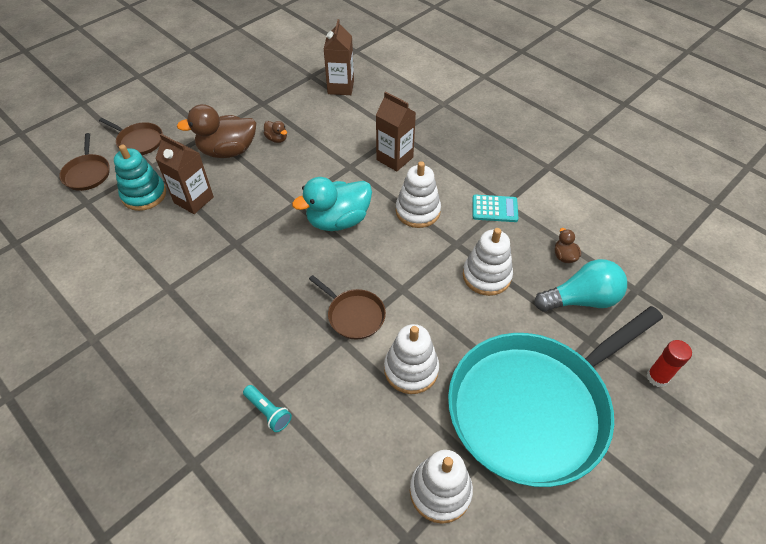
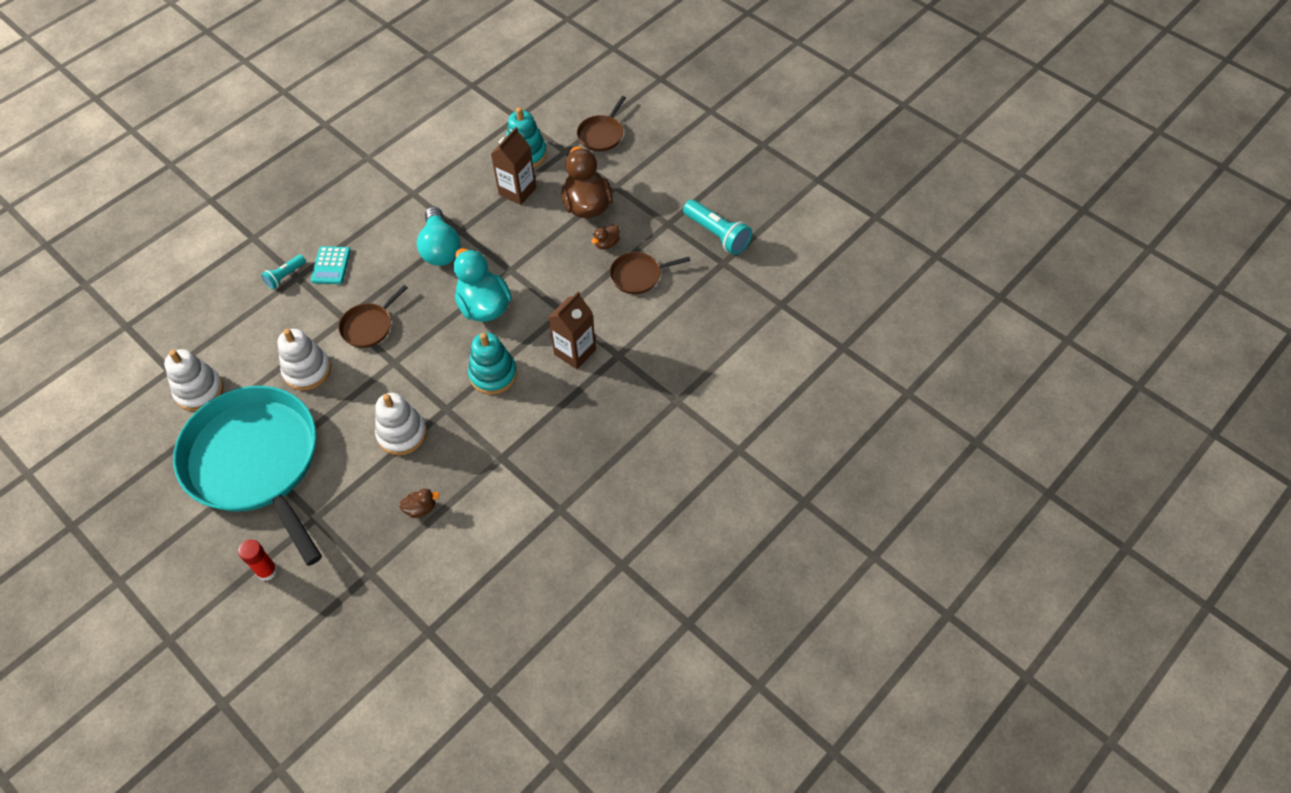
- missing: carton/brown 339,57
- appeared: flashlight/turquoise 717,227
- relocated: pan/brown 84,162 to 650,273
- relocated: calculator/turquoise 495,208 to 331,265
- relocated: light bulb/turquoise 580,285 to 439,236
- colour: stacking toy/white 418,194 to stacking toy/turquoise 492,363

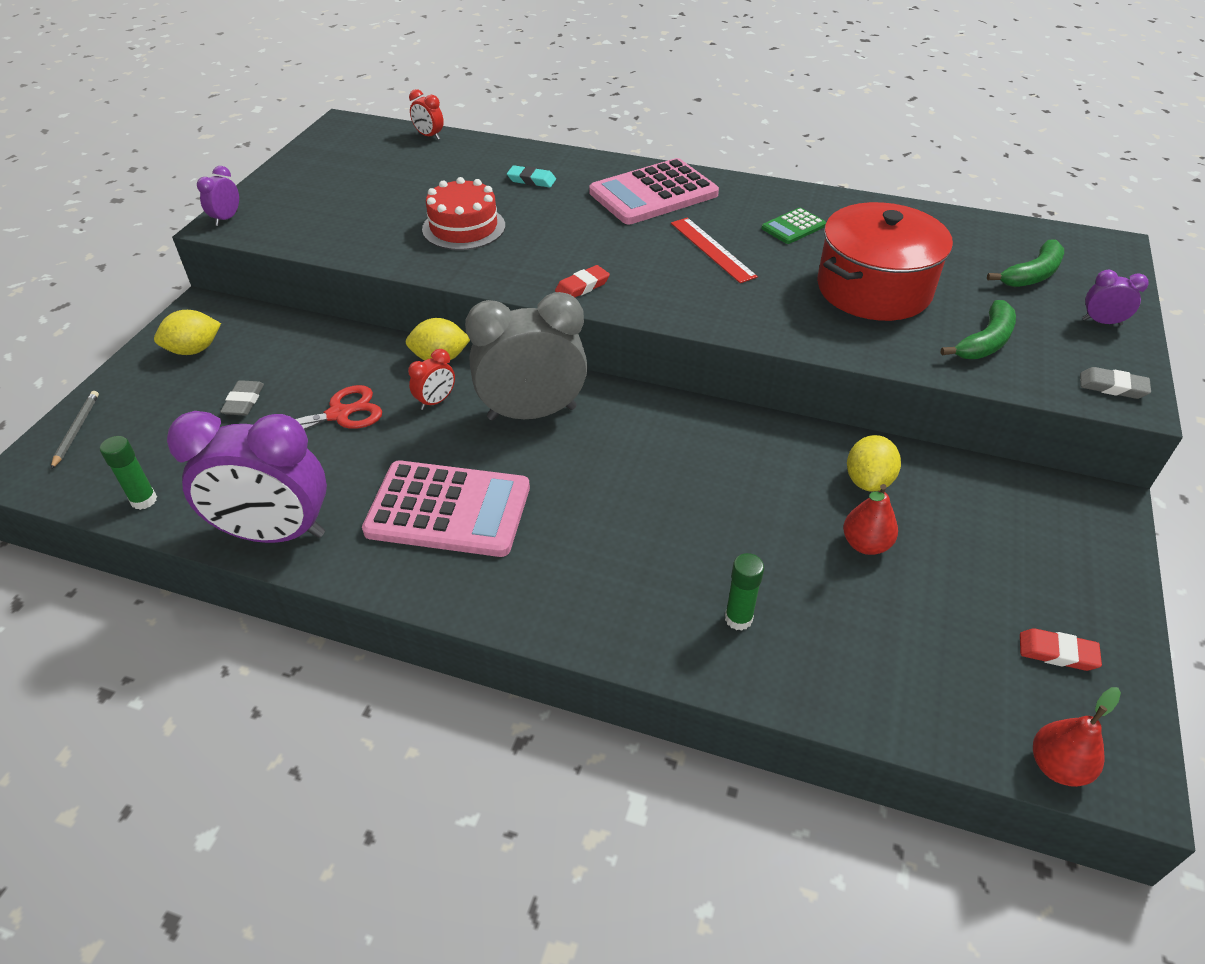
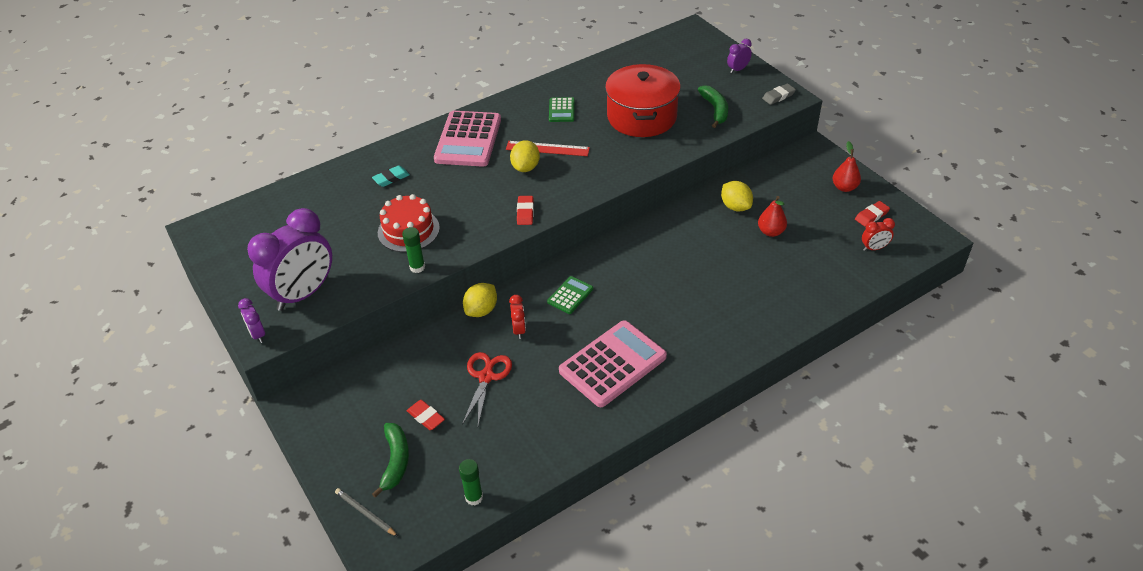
- relocated: lemon/yellow 187,332 to 525,156
- relocated: clock/purple 247,477 to 289,259
- relocated: clock/red 426,114 to 878,234
- relocated: glue stick/green 744,592 to 413,250
- relocated: banana/green 1025,263 to 390,460
- relocated: pear/red 1077,737 to 847,166
- exchanged: clock/grey 526,356 to calculator/green 570,295
- colour: eraser/grey 242,398 to eraser/red 426,415

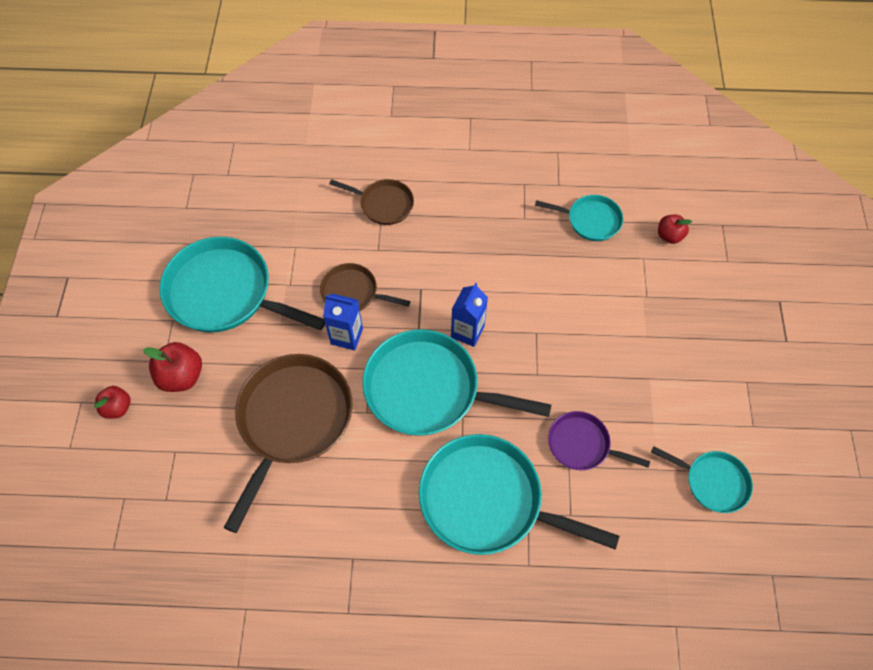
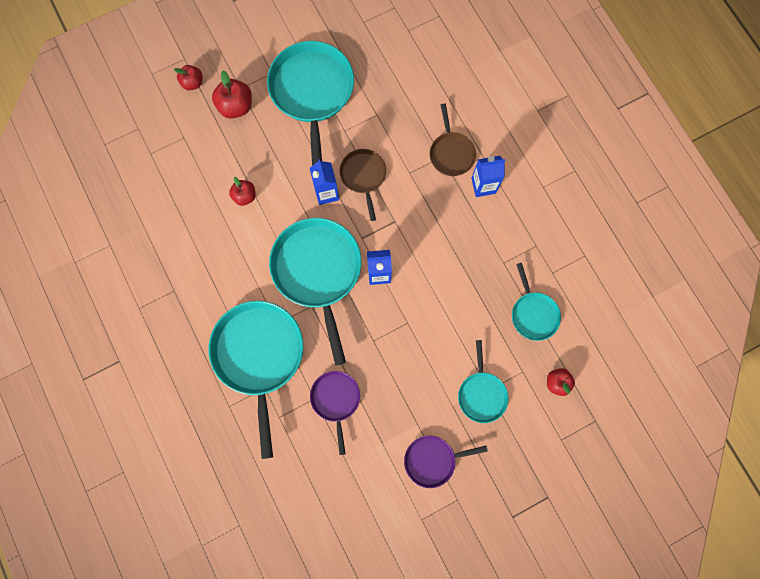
- appeared: pan/purple 446,462
- appeared: carton/blue 488,176
- relocated: pan/turquoise 702,479 to 483,381
- exchanged: pan/brown 288,443 to apple/red 242,191

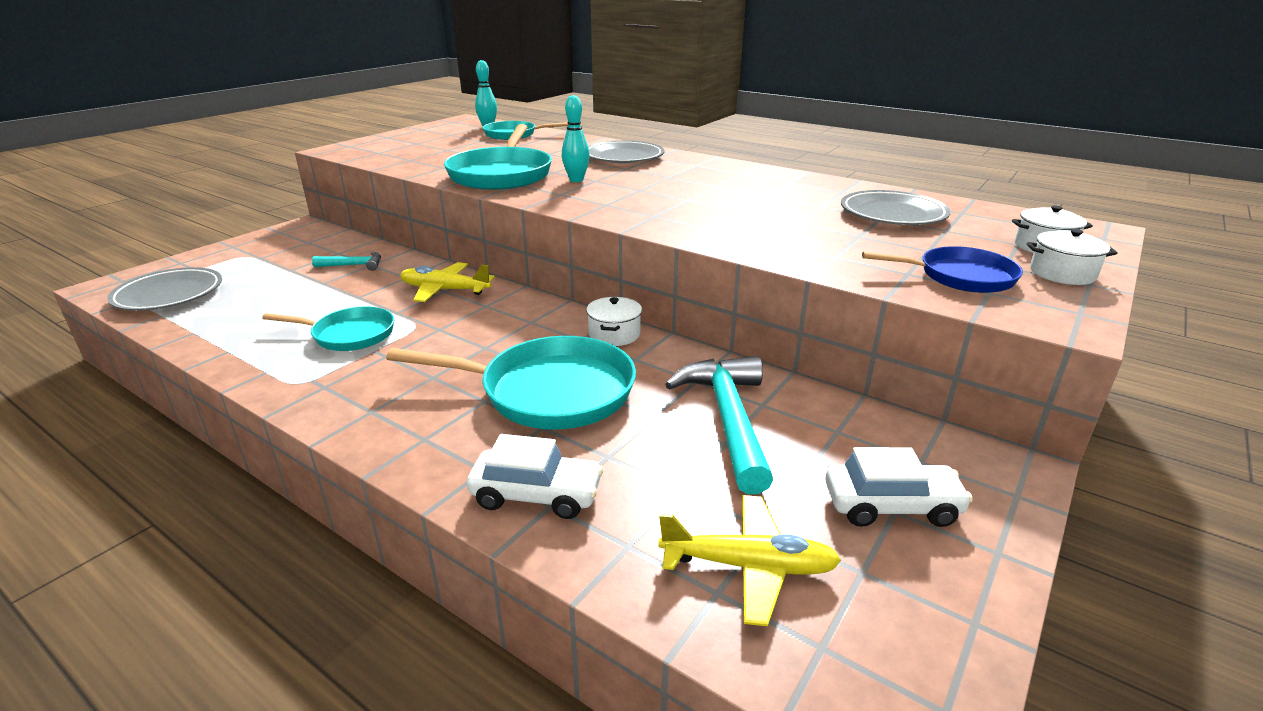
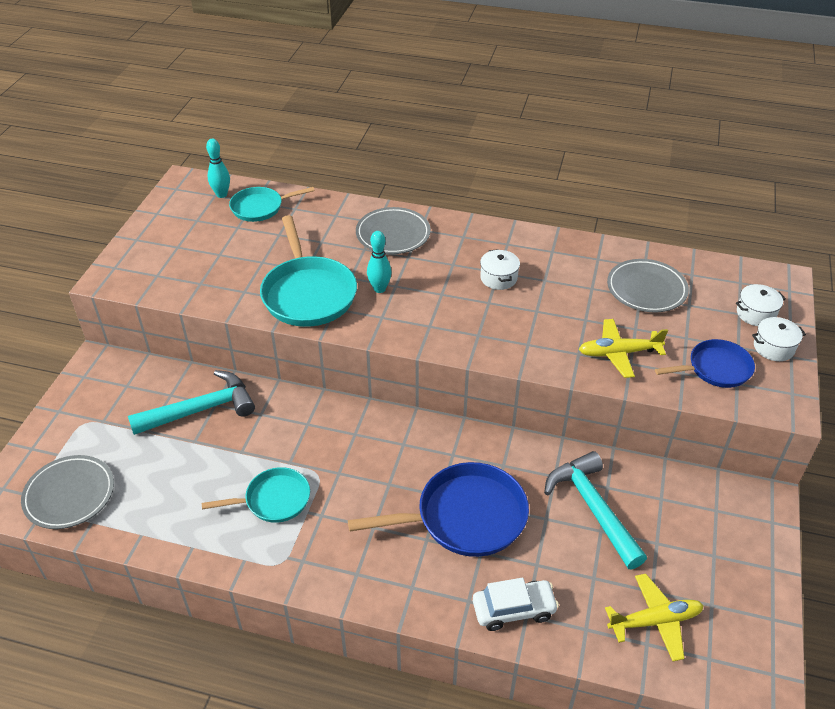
- missing: car/white 899,487
- relocated: plane/yellow 447,282 to 623,348
- relocated: pot/white 614,321 to 500,269
- colour: pan/turquoise 511,382 to pan/blue 438,509
- size: hammer/turquoise 346,261 = 191,402 x1.99

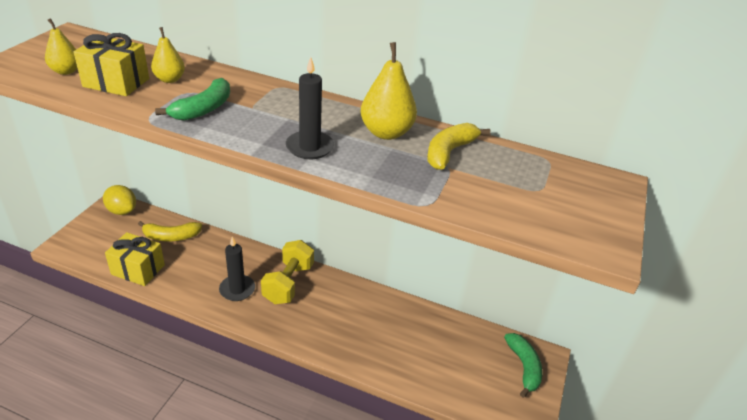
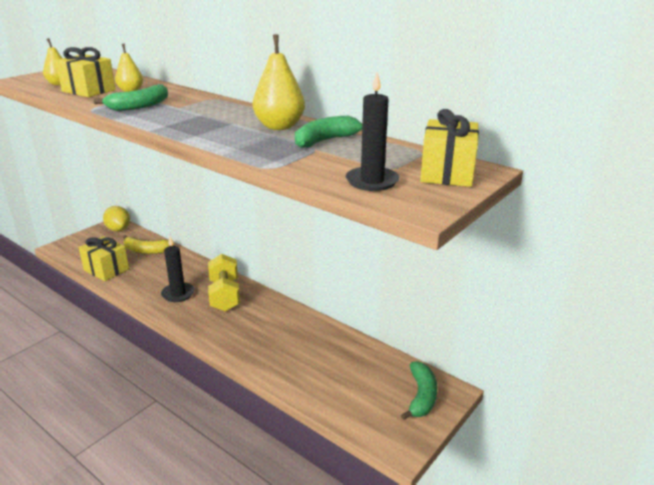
- appeared: gift/yellow 449,148
- relocated: candle/black 310,108 to 372,131
- colour: banana/yellow 459,146 to banana/green 328,132
- spun: dumbbell/yellow 287,272 = 224,283 45 degrees counterclockwise

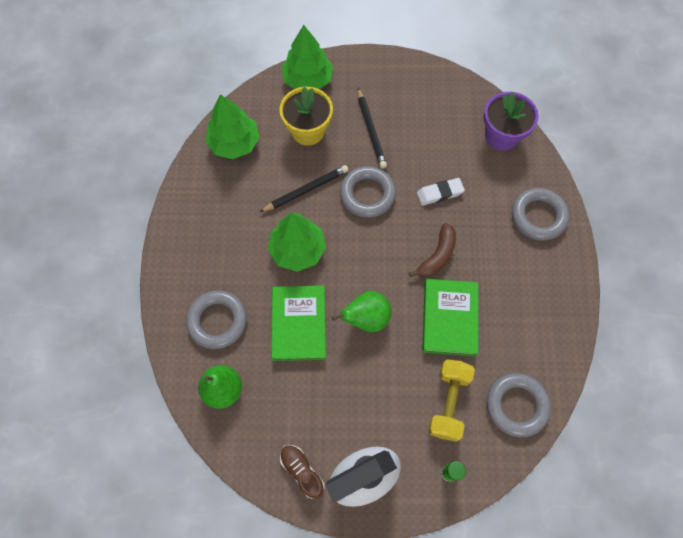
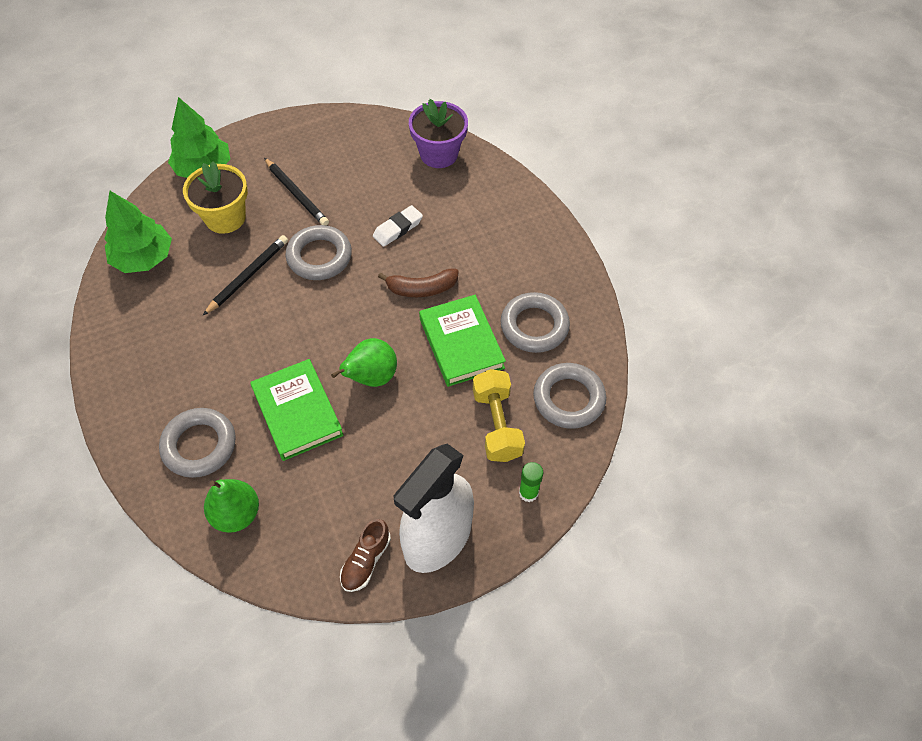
- missing: tree/green 297,242
- relocated: ring/grey 540,214 to 535,322
- spun: shoe/brown 302,472 = 365,555 90 degrees counterclockwise
- spun: banana/brown 432,250 = 418,283 75 degrees clockwise

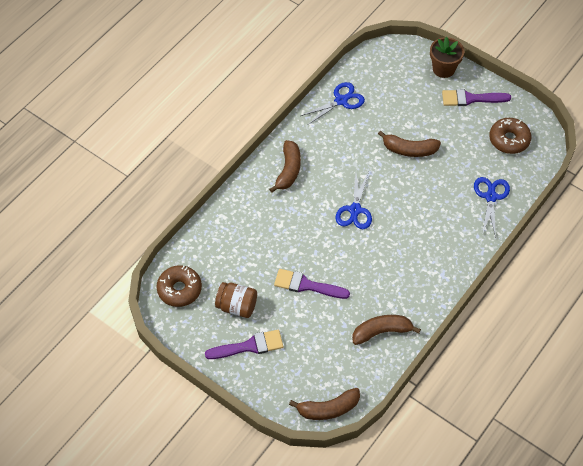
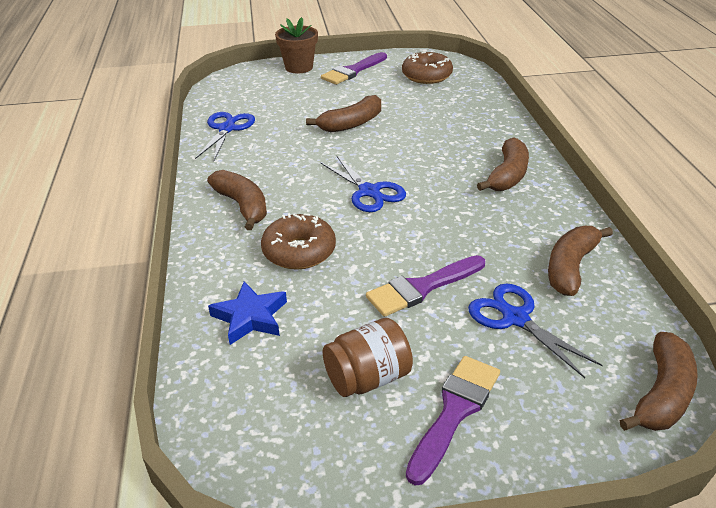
- appeared: star/blue 247,313
- appeared: banana/brown 503,164
- relocated: donut/brown 179,286 to 298,241
- relocated: scissors/blue 492,207 to 535,330

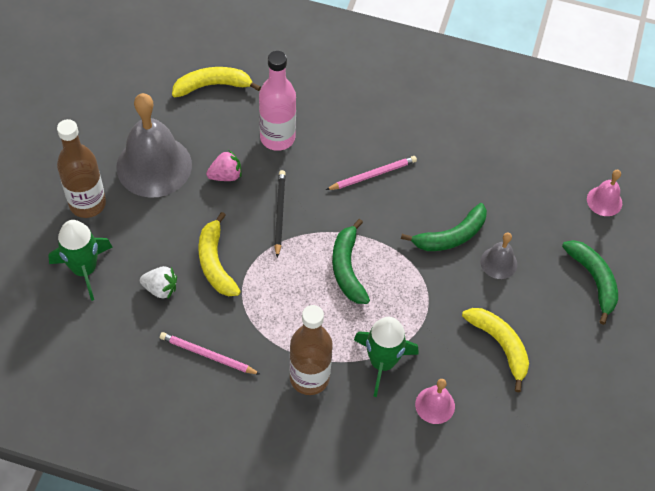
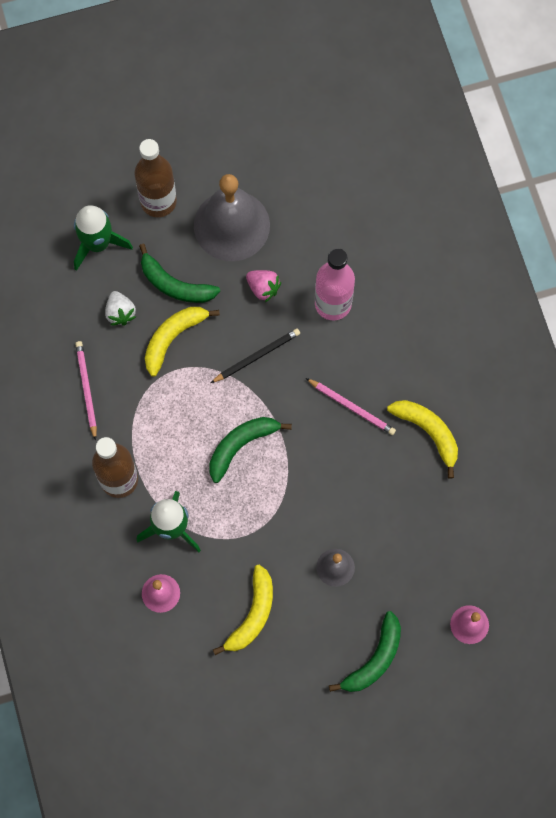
- relocated: banana/yellow 216,82 to 422,439
- relocated: banana/green 444,227 to 179,273

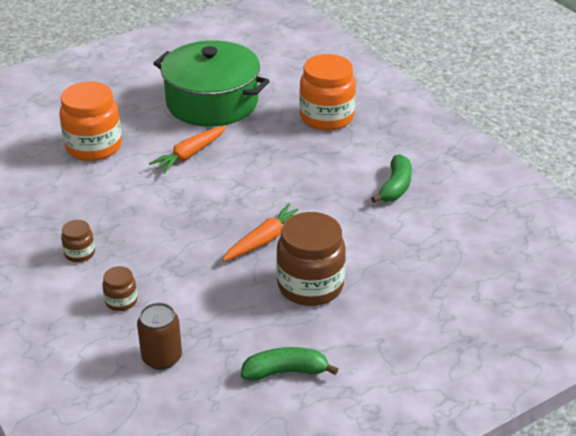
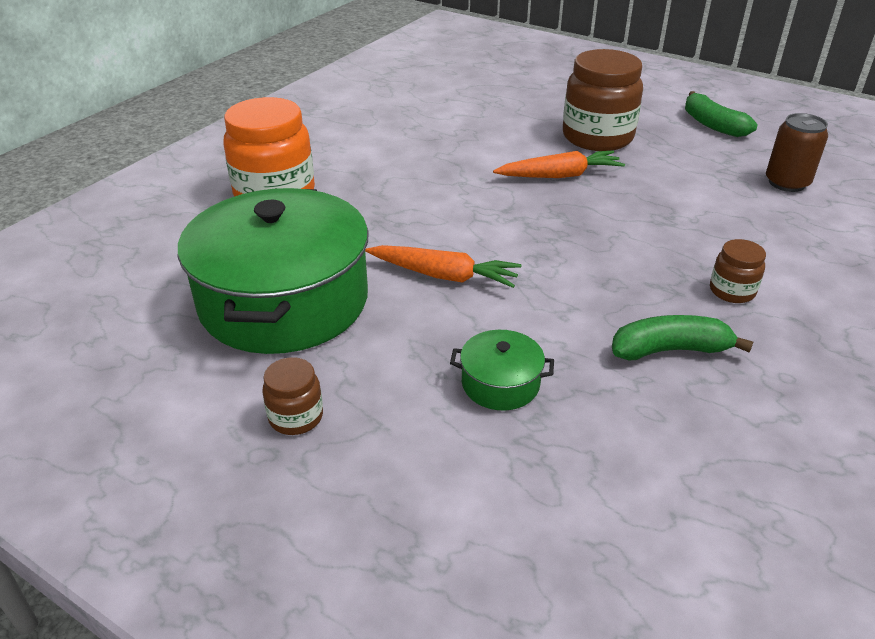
- relocated: jar/brown 119,288 to 292,396
- relocated: banana/green 391,178 to 682,337
- exchanged: jar/orange 91,121 to pot/green 502,370
- spun: carrot/orange 260,232 = 559,164 150 degrees clockwise

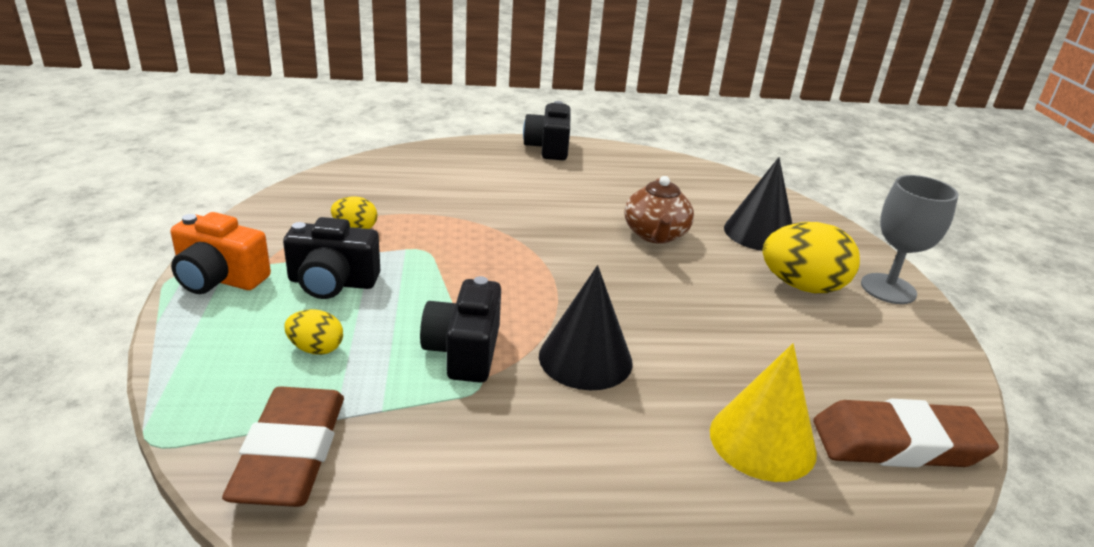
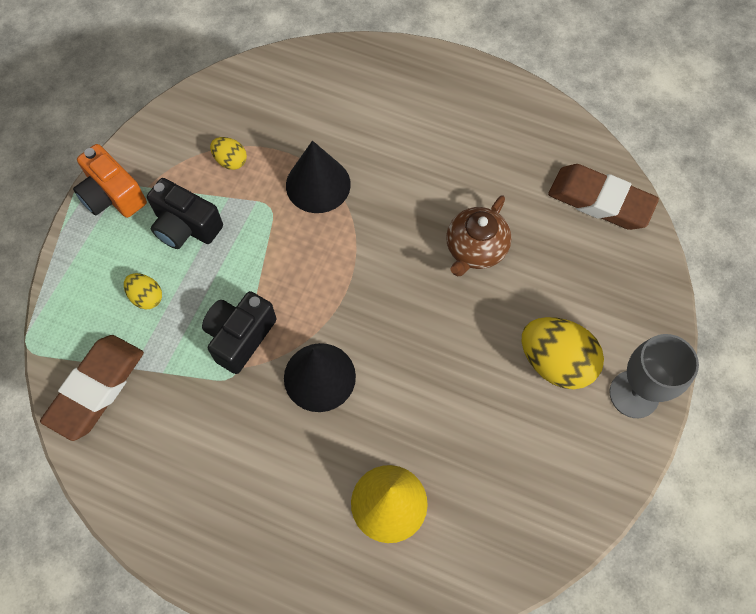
- missing: camera/black 546,130
- relocated: cone/black 758,204 to 318,177
- relocated: eraser/brown 906,433 to 603,197

